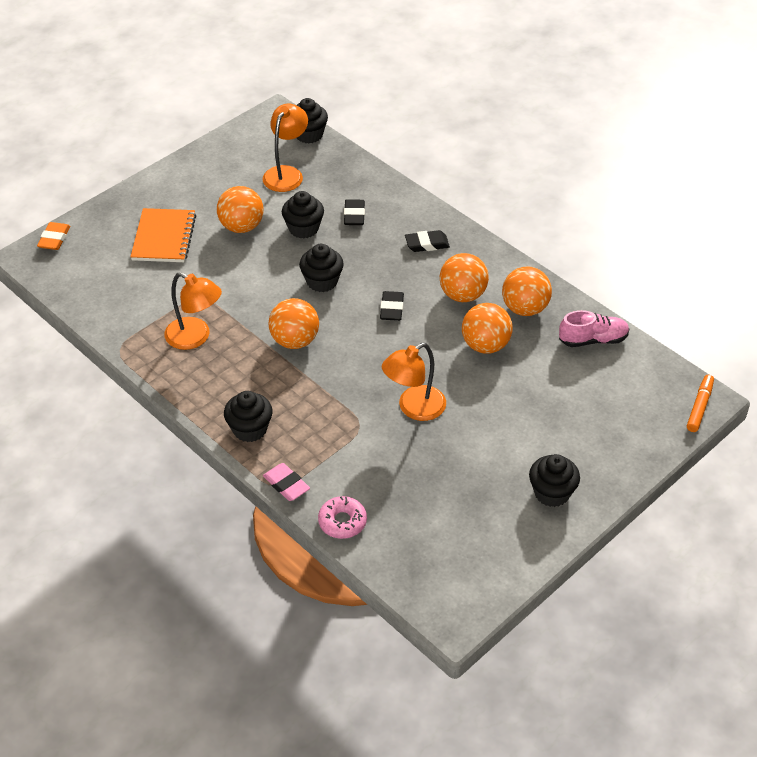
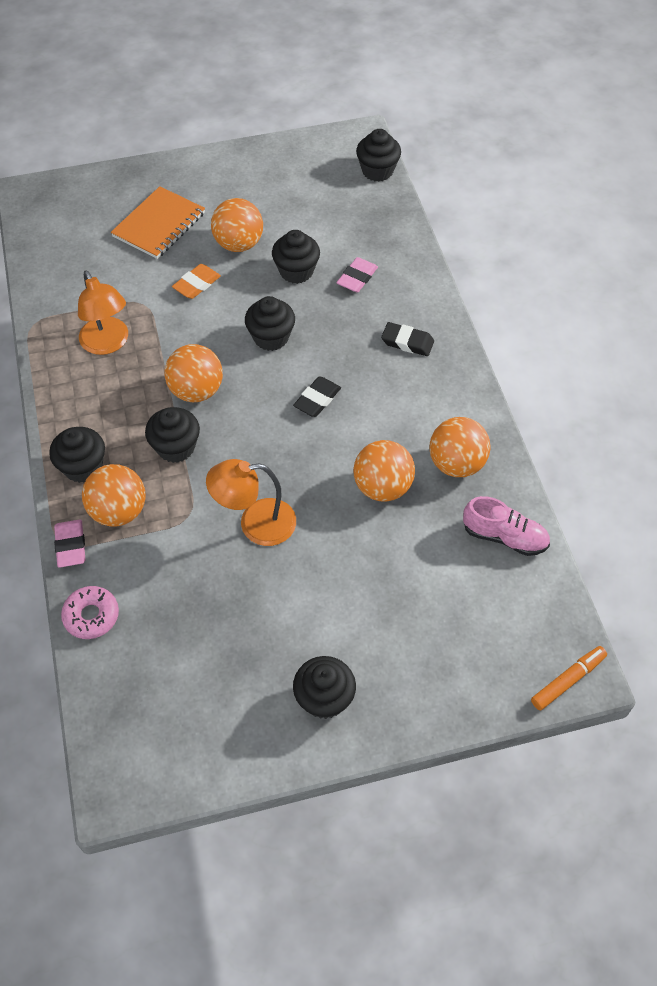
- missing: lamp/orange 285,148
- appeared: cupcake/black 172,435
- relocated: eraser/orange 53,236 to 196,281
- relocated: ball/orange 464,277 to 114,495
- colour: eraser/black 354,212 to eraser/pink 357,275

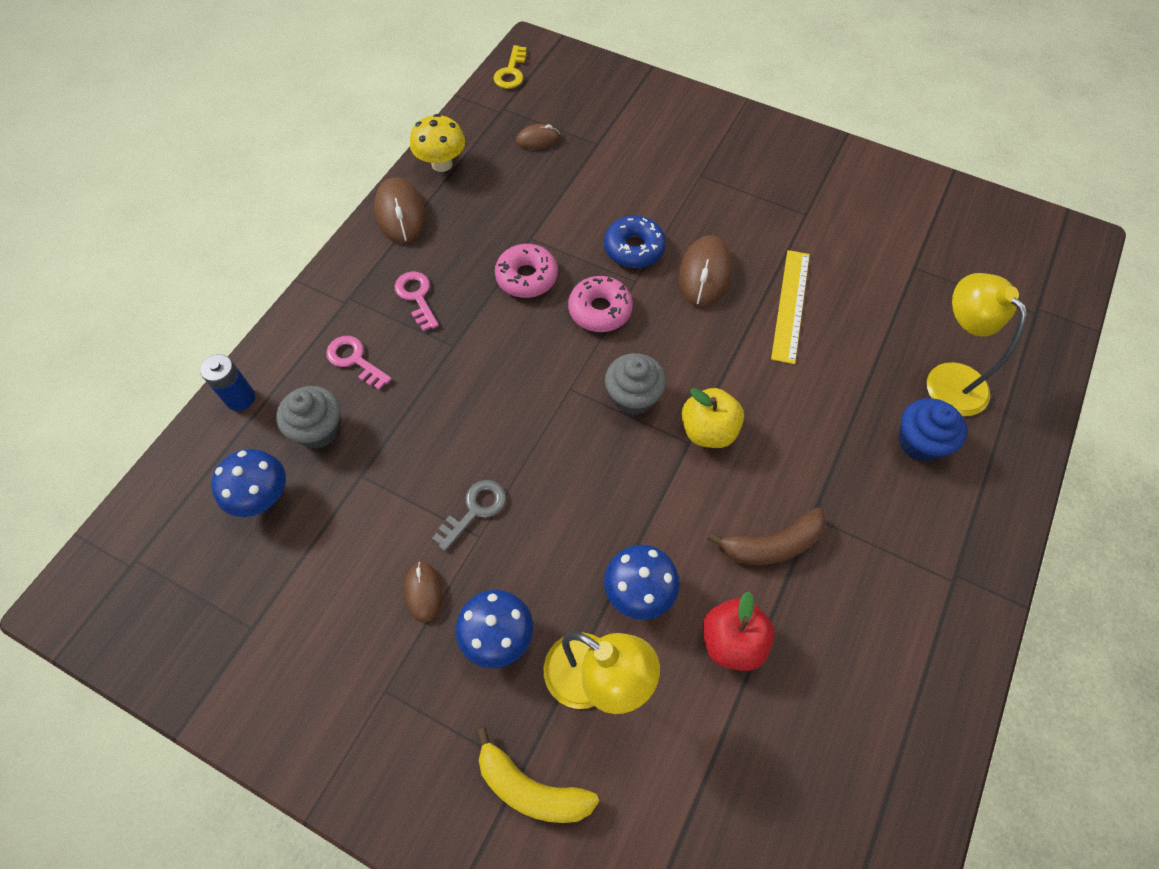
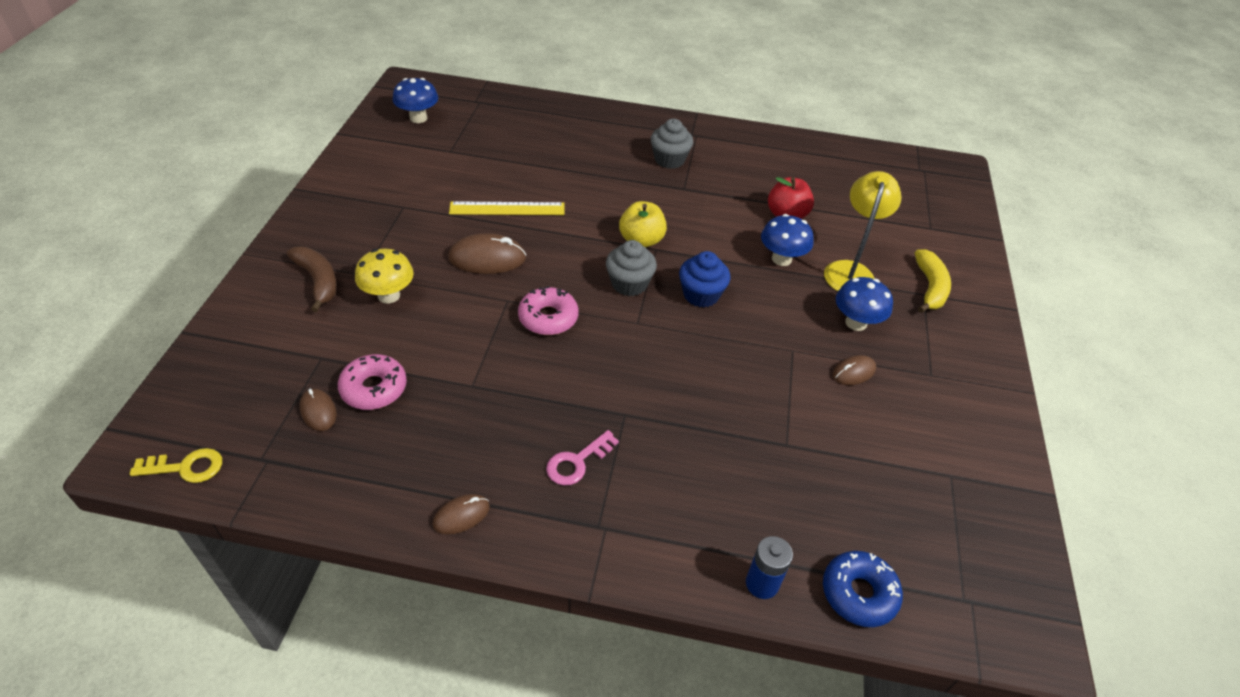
- missing: key/pink 359,363
- missing: key/grey 469,515
- missing: lamp/yellow 977,344
- relocated: mushroom/blue 248,483 to 415,100
- relocated: cupcake/grey 308,417 to 672,144
- relocated: mushroom/yellow 437,143 to 384,276
- relocated: donut/pink 526,271 to 372,382
- relocated: donut/blue 635,241 to 863,589
- relocated: banana/brown 766,536 to 312,279
- relocated: cupcake/blue 932,429 to 704,279
- size: mouse/brown 400,210 = 461,514 x0.58

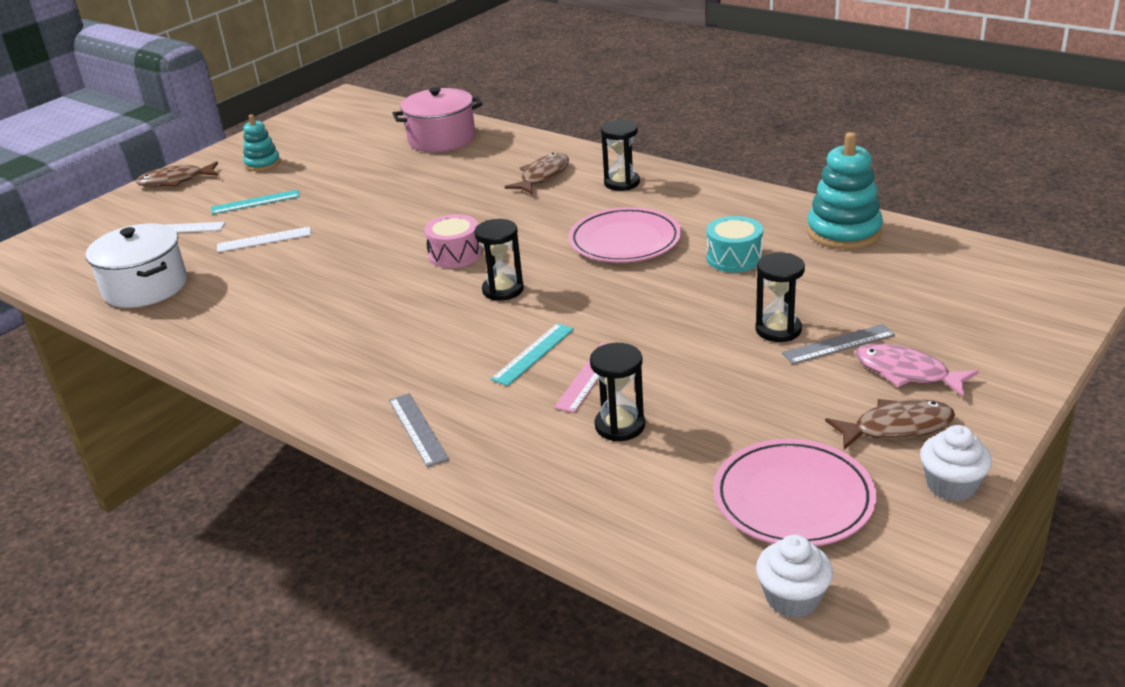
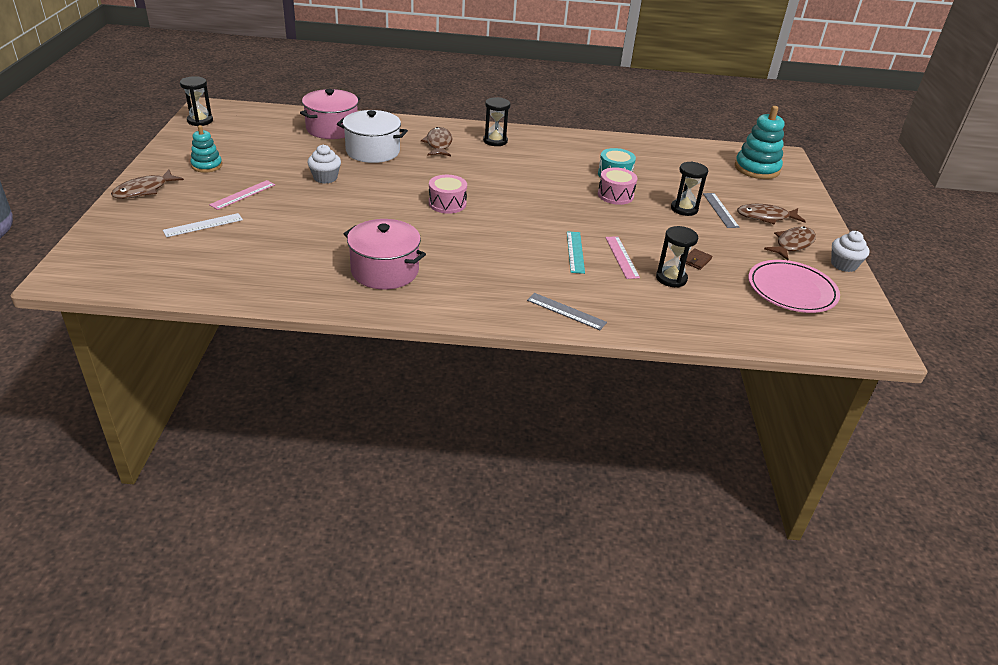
- missing: ruler/white 264,239
- missing: plate/pink 624,235
- appeared: pot/pink 385,254
- appeared: drum/pink 617,186
- appeared: wallet/brown 699,259
- relocated: pot/white 136,265 to 372,136
- relocated: hourglass/black 499,260 to 196,101
- relocated: cupcake/white 794,576 to 324,164
- relocated: stacking toy/turquoise 845,190 to 760,142
- colour: ruler/turquoise 255,201 to ruler/pink 242,195
- colour: fish/pink 917,370 to fish/brown 771,214
- spun: ruler/grey 838,344 = 721,210 45 degrees counterclockwise

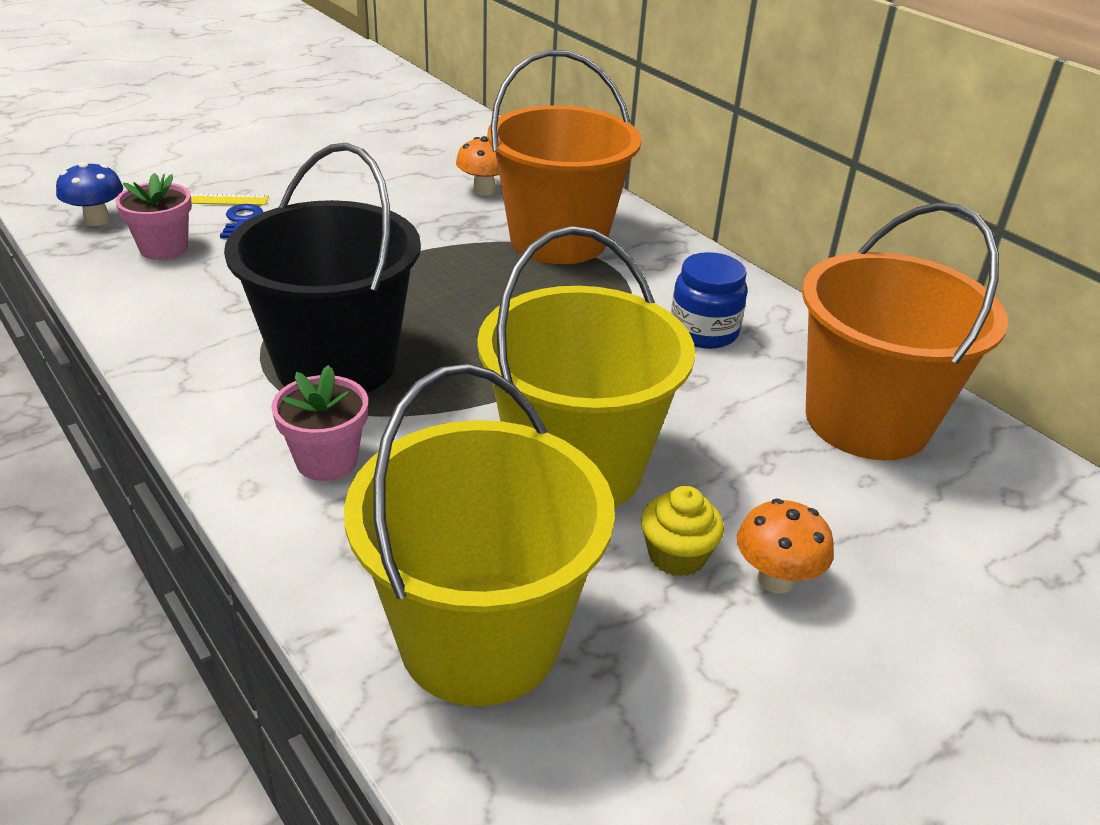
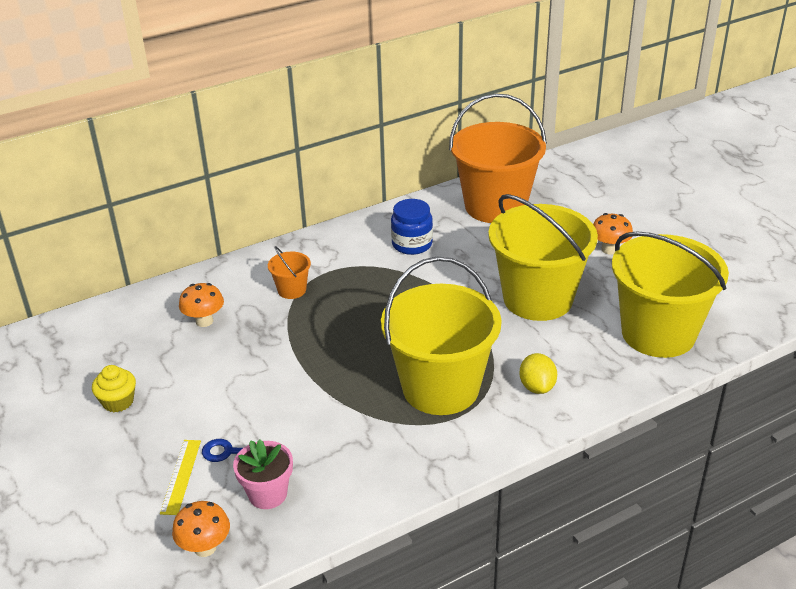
- relocated: cupcake/yellow 682,531 to 114,388
- exchanged: flower pot/pink 319,423 to lemon/yellow 538,373
- colour: mushroom/blue 89,194 to mushroom/orange 201,529
- colour: bucket/black 322,268 to bucket/yellow 441,335
- size: bucket/orange 565,157 = 289,272 x0.42

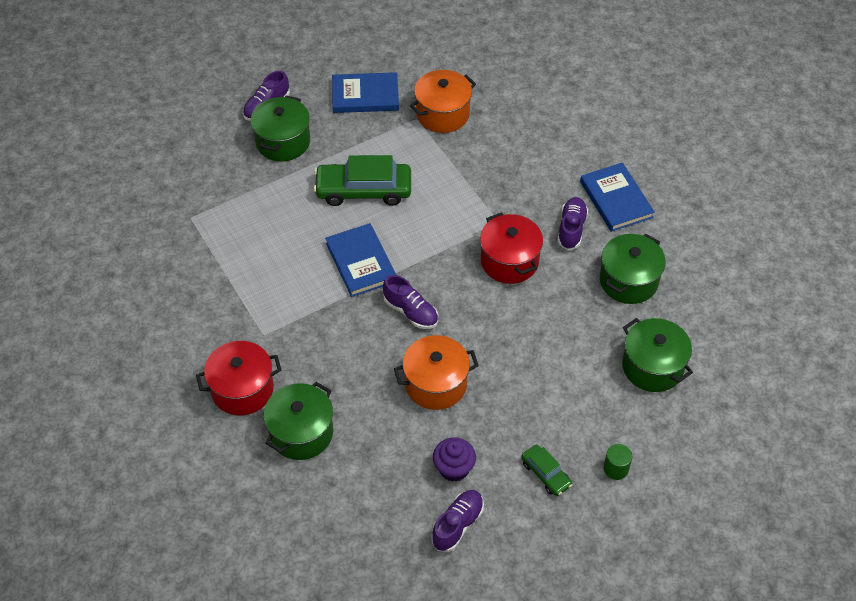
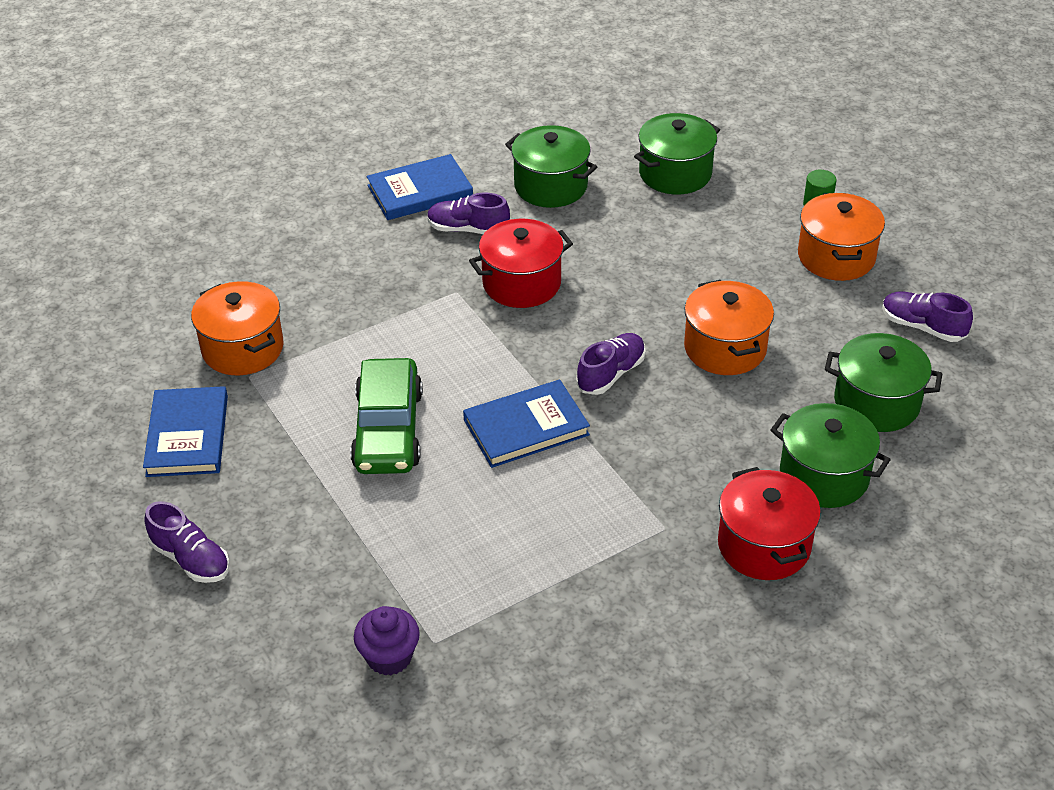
- relocated: pot/green 280,128 to 883,382
- relocated: cupcake/purple 454,459 to 387,641
- exchanged: car/green 546,470 to pot/orange 841,237

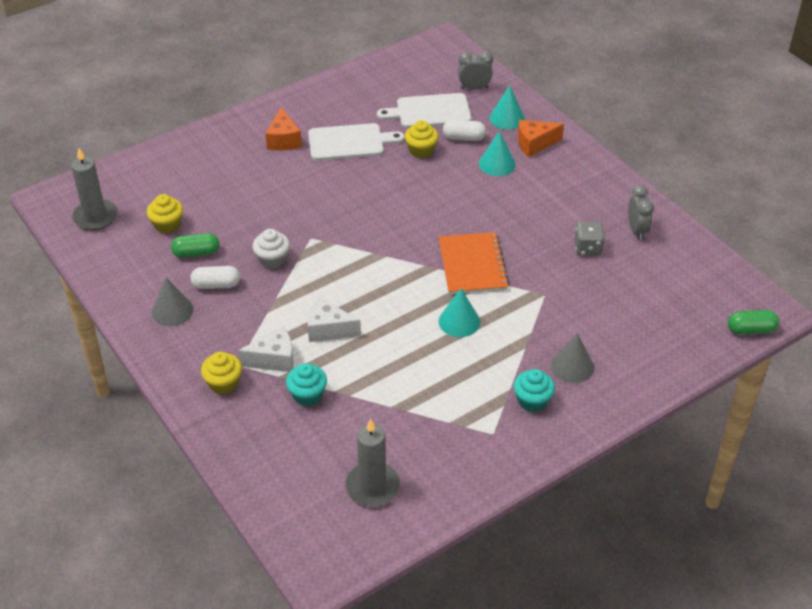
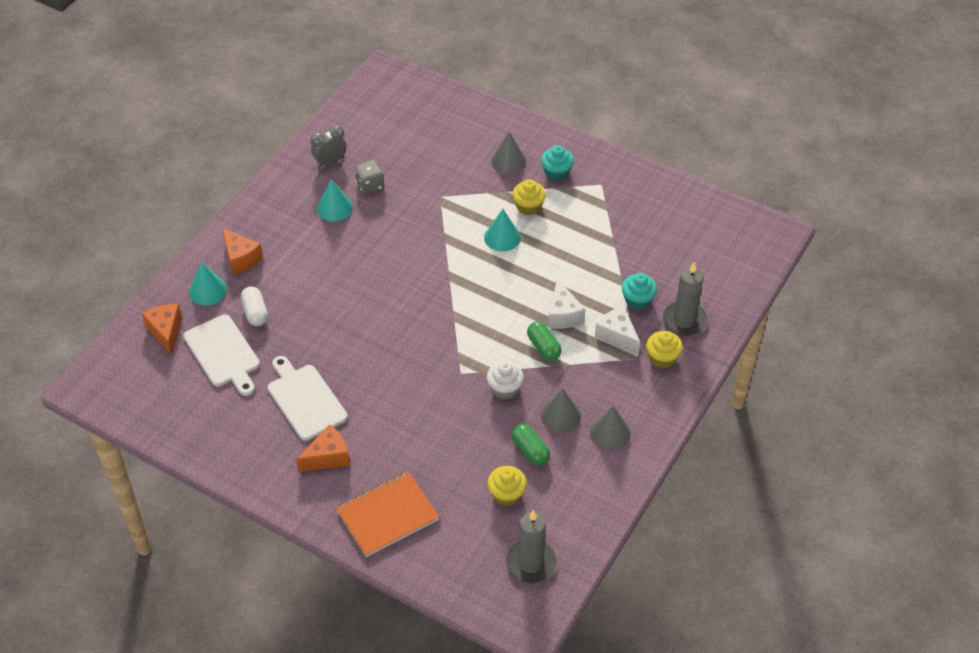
- relocated: candle/grey 372,462 to 685,299
- relocated: cupcake/yellow 421,139 to 529,197
- relocated: notebook/orange 474,263 to 387,514
- relocated: cone/turquoise 497,153 to 335,200
- relocated: capsule/green 753,322 to 544,341
- exchanged: capsule/white 215,277 to cone/grey 560,410
- exchanged: clock/grey 475,70 to cheese/orange 161,329

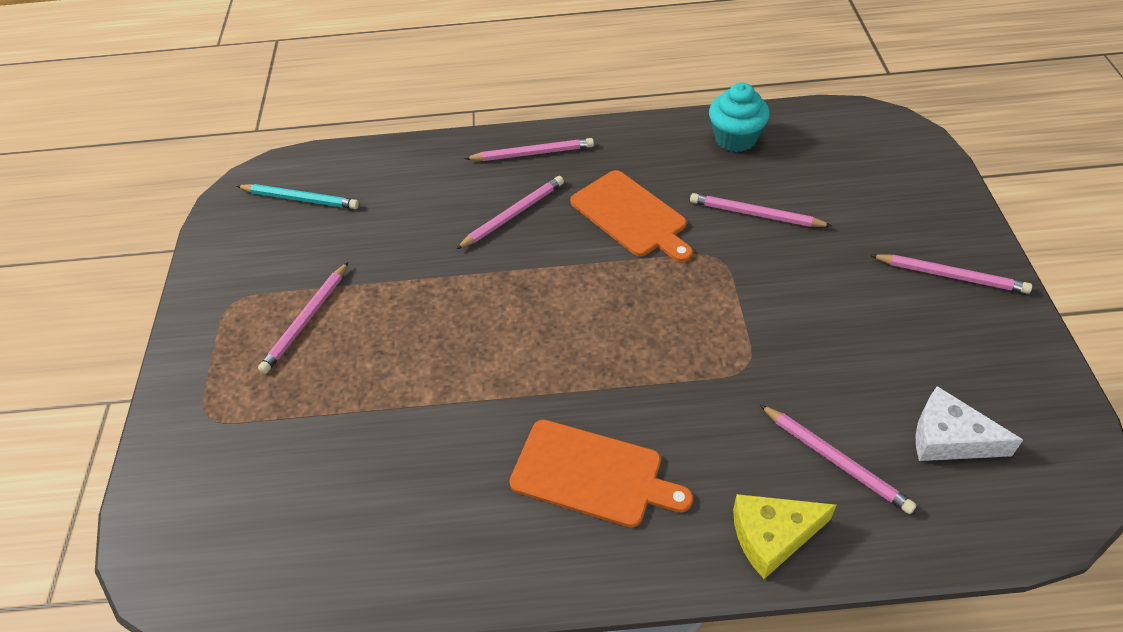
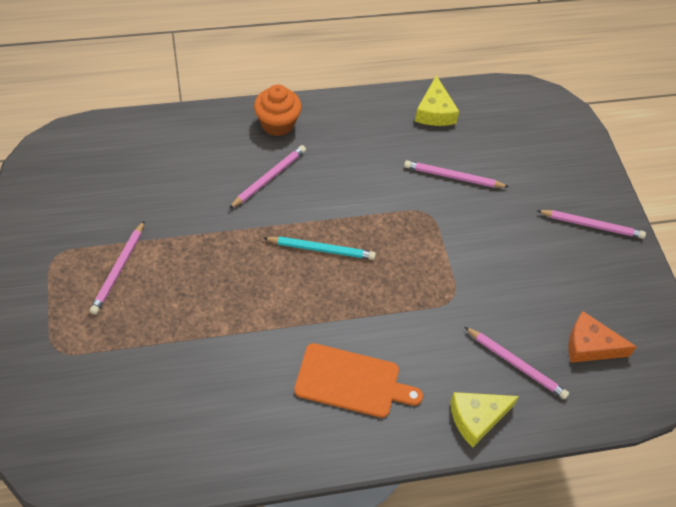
- missing: cutting board/orange 631,216
- relocated: pencil/turquoise 298,196 to 319,248
- exchanged: pencil/pink 529,149 to cupcake/orange 278,110
- exchanged: cupcake/turquoise 739,117 to cheese/yellow 437,100
- colour: cheese/white 969,423 to cheese/orange 602,337

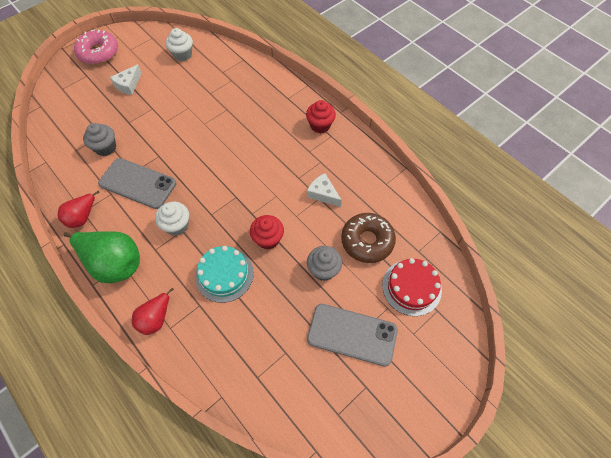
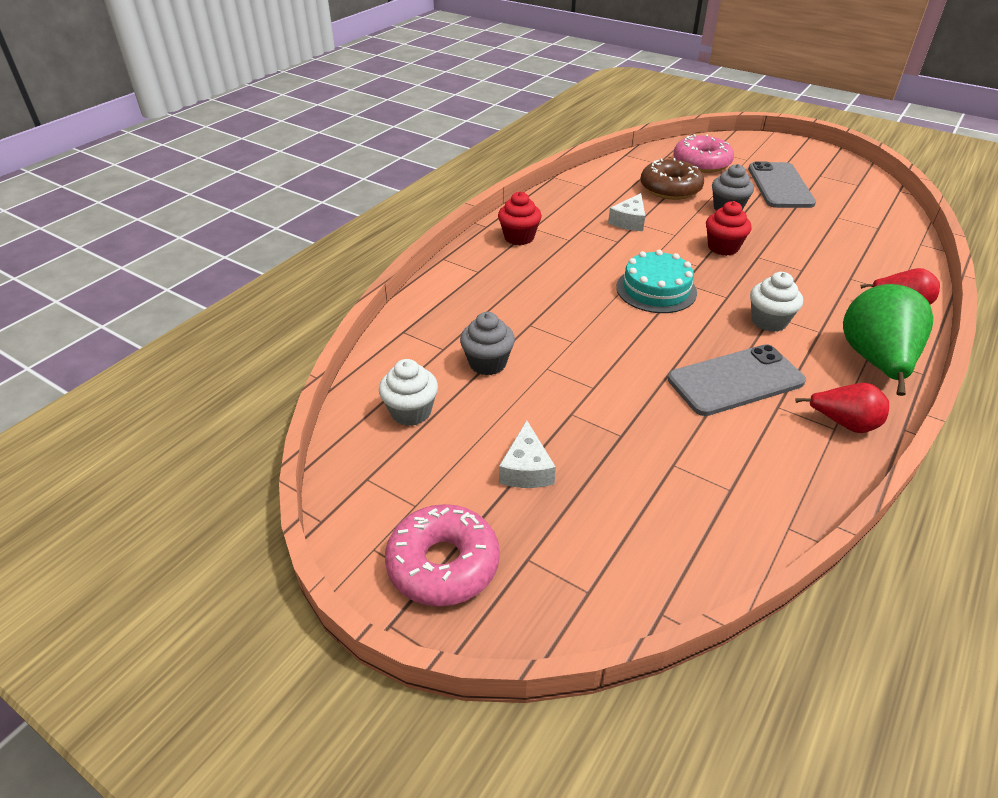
- relocated: cupcake/grey 99,139 to 487,343
- relocated: cake/turquoise 224,274 to 656,281
- exchanged: cake/red 412,287 to donut/pink 703,153
- spun: phone/grey 137,183 = 737,380 60 degrees clockwise
- spun: cheese/white 126,79 = 527,454 75 degrees clockwise

